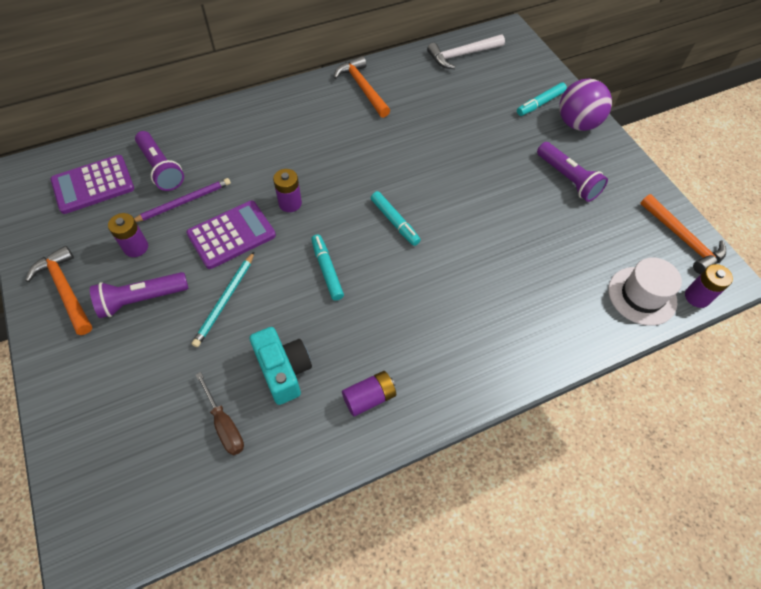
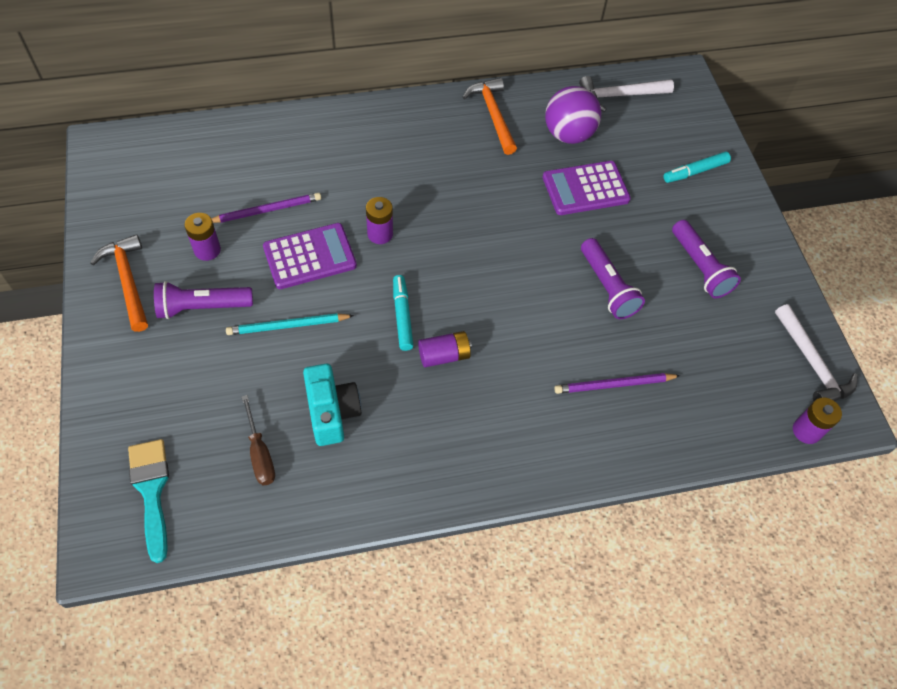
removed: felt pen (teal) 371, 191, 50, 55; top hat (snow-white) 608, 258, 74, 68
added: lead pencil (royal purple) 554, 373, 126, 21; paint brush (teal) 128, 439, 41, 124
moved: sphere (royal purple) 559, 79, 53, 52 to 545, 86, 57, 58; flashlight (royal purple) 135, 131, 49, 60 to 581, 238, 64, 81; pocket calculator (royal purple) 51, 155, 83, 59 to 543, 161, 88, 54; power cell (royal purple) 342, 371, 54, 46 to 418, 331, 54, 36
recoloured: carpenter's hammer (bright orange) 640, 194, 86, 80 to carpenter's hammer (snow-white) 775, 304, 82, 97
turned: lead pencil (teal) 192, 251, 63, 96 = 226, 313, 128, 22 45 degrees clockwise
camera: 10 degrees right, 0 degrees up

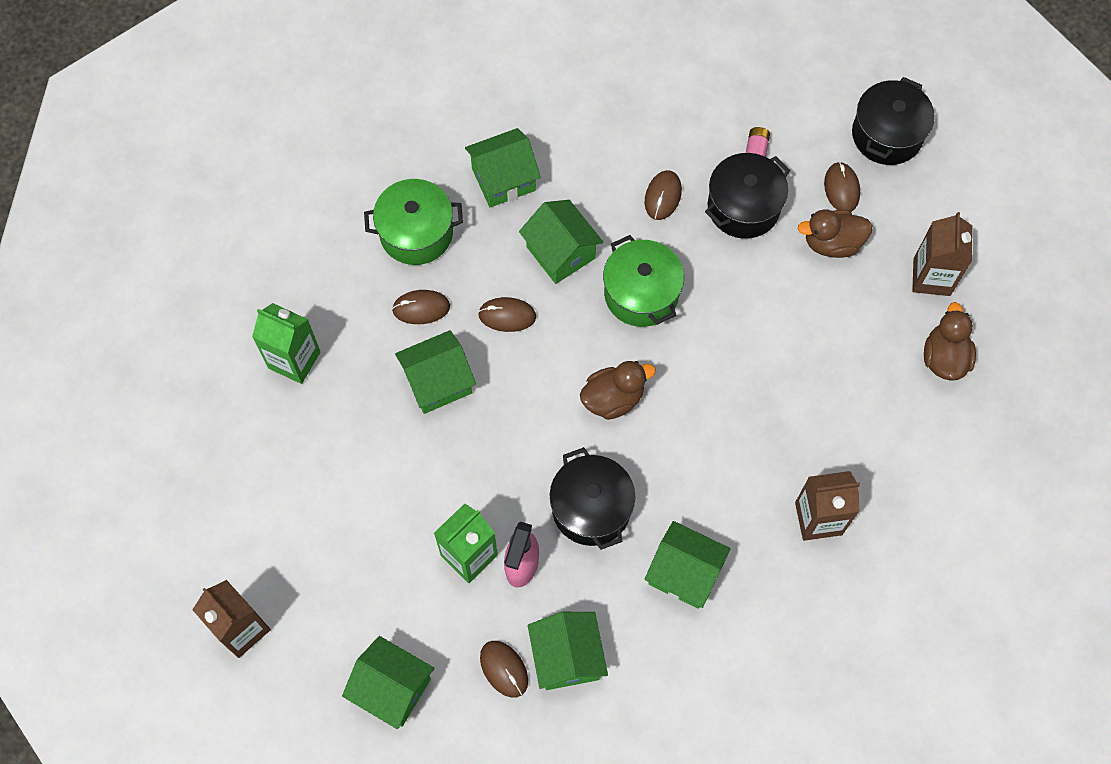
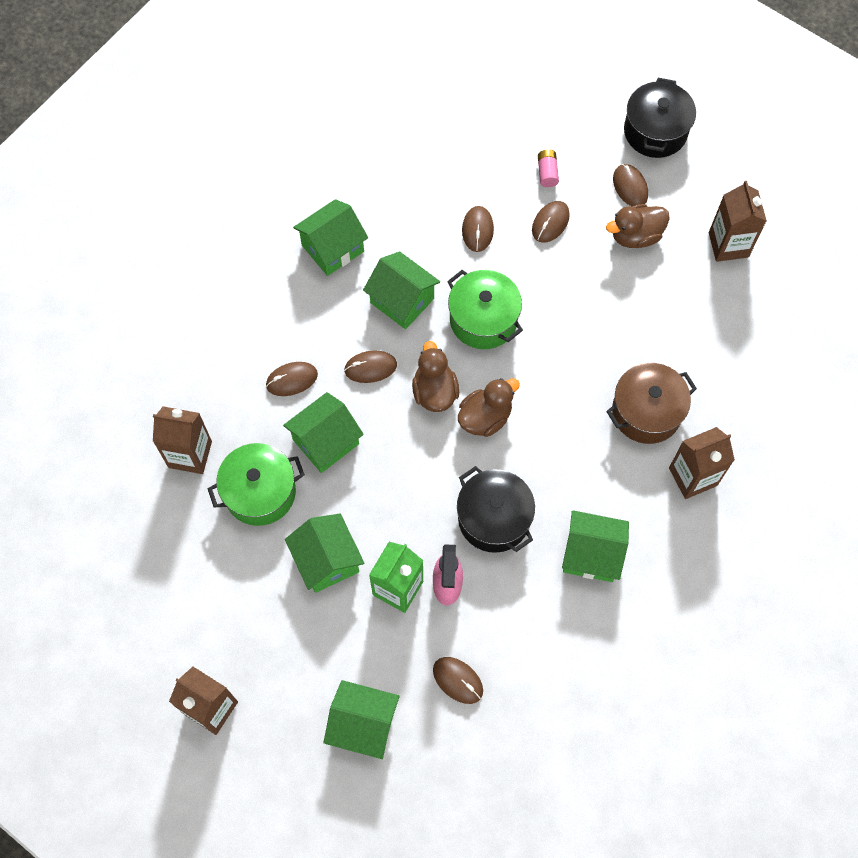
added: stockpot (russet) 606, 363, 91, 81
moved: stockpot (green) 364, 179, 99, 86 to 208, 443, 97, 83; rubber duck (russet) 924, 302, 52, 79 to 412, 341, 47, 71; cottage (green) 528, 612, 80, 78 to 285, 514, 79, 79
replaced: stockpot (ebony) 705, 153, 85, 86 to PC mouse (russet) 532, 201, 38, 42
recoloured: milk carton (green) 252, 303, 69, 81 to milk carton (russet) 153, 406, 59, 68
camera: 15 degrees left, 0 degrees up

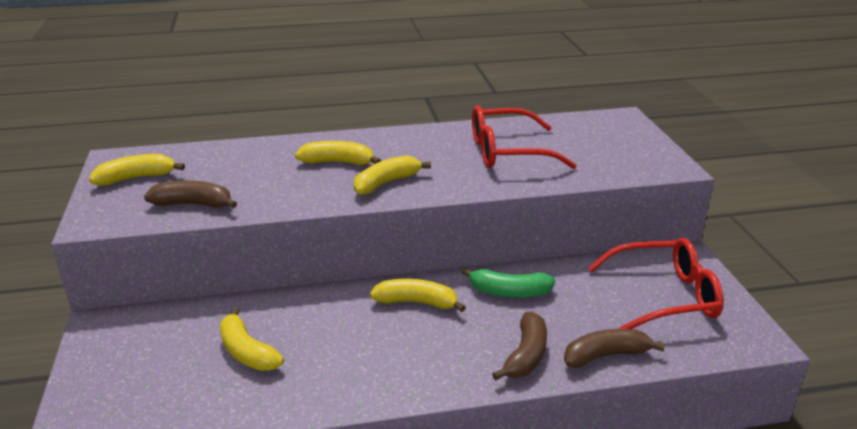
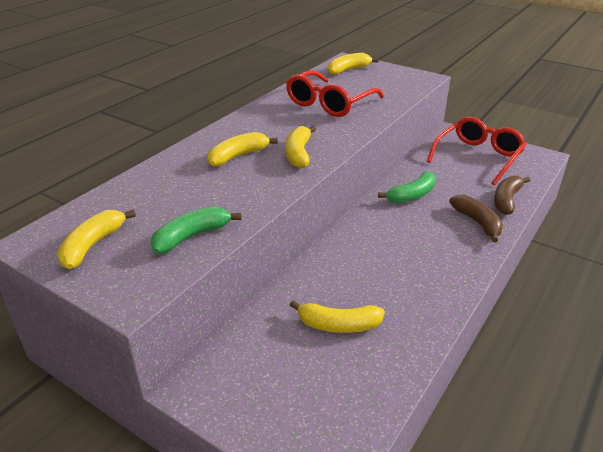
moved: toy banana (golden) 370, 279, 96, 33 to 328, 53, 50, 22
recoloured: toy banana (russet) 144, 180, 93, 28 to toy banana (green) 151, 206, 90, 47
camera: 45 degrees left, 5 degrees up

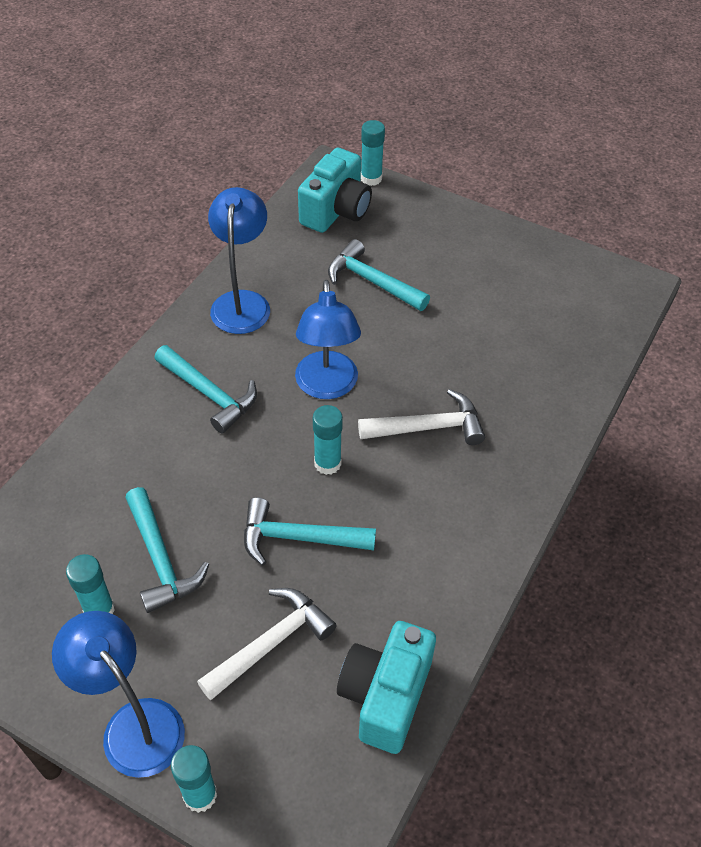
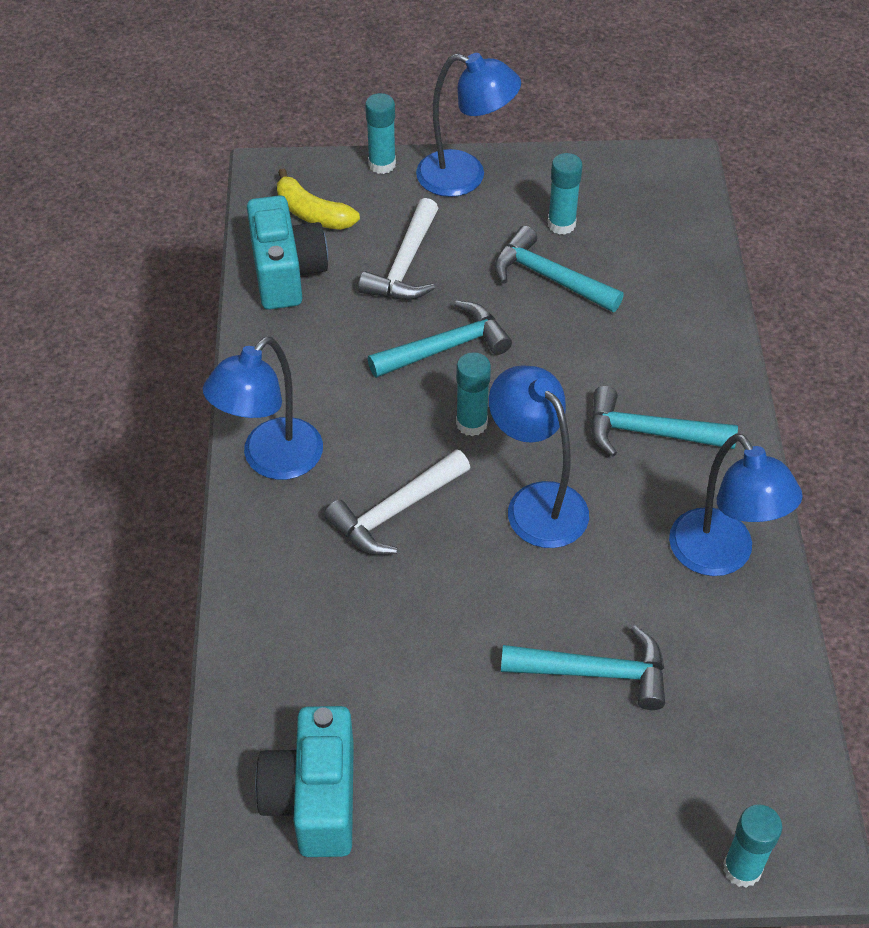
added: toy banana (golden) 277, 168, 83, 62; reading lamp (cobalt) 203, 337, 120, 143
moved: photo camera (teal) 298, 148, 74, 85 to 255, 706, 99, 151
camera: 150 degrees right, 0 degrees up

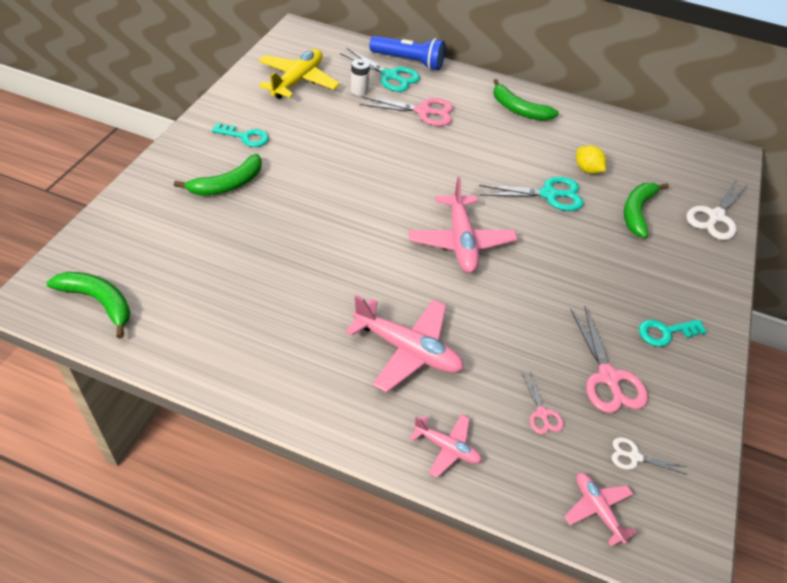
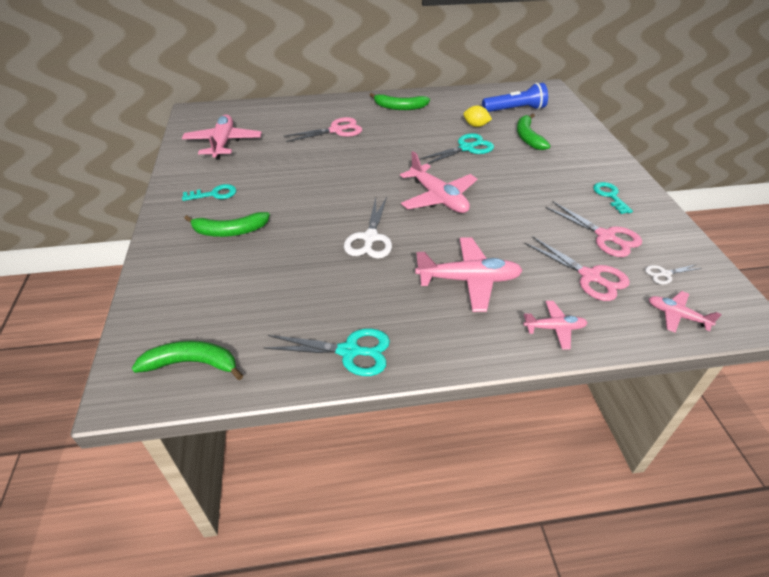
removed: power cell (snow-white) 351, 59, 19, 37
moved: flashlight (cobalt) 369, 36, 76, 34 to 482, 83, 66, 29; pair of scissors (teal) 340, 48, 80, 44 to 264, 328, 126, 48; pair of scissors (snow-white) 687, 180, 61, 60 to 344, 197, 48, 62
recoloured: toy plane (golden) 258, 49, 82, 50 to toy plane (rosy) 182, 115, 80, 45
turned: toy banana (green) 174, 154, 88, 42 = 184, 212, 86, 25 60 degrees clockwise; key (teal) 639, 320, 68, 27 = 593, 182, 40, 32 120 degrees clockwise
resized: pair of scissors (rosy) 522, 372, 42, 62 = 525, 236, 105, 65 x1.88
camera: 25 degrees left, 5 degrees down

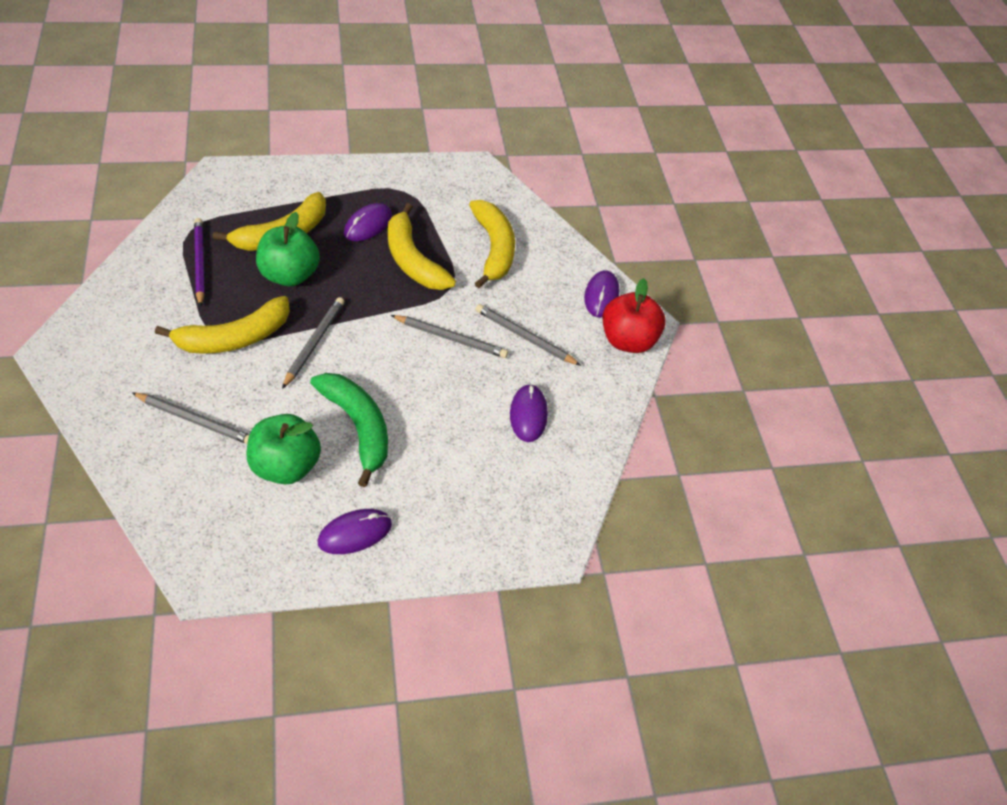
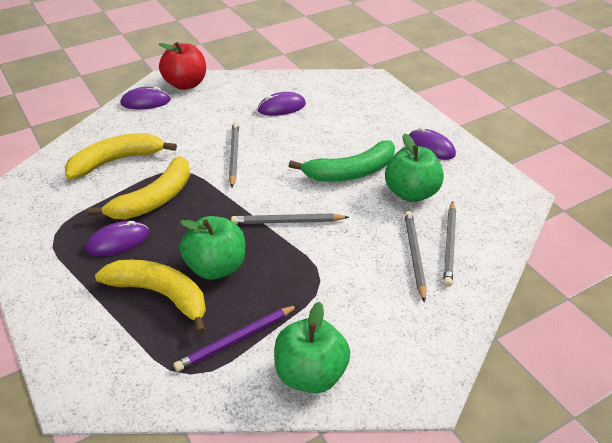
removed: toy banana (golden) 155, 296, 135, 58
added: toy apple (green) 274, 302, 76, 91
moved: lead pencil (ash-grey) 476, 304, 105, 62 to 443, 201, 13, 86
turned: PC mouse (royal purple) 344, 203, 48, 38 = 86, 221, 63, 35 45 degrees counterclockwise; toy banana (green) 310, 373, 78, 114 = 289, 140, 106, 42 150 degrees counterclockwise
camera: 105 degrees left, 10 degrees down

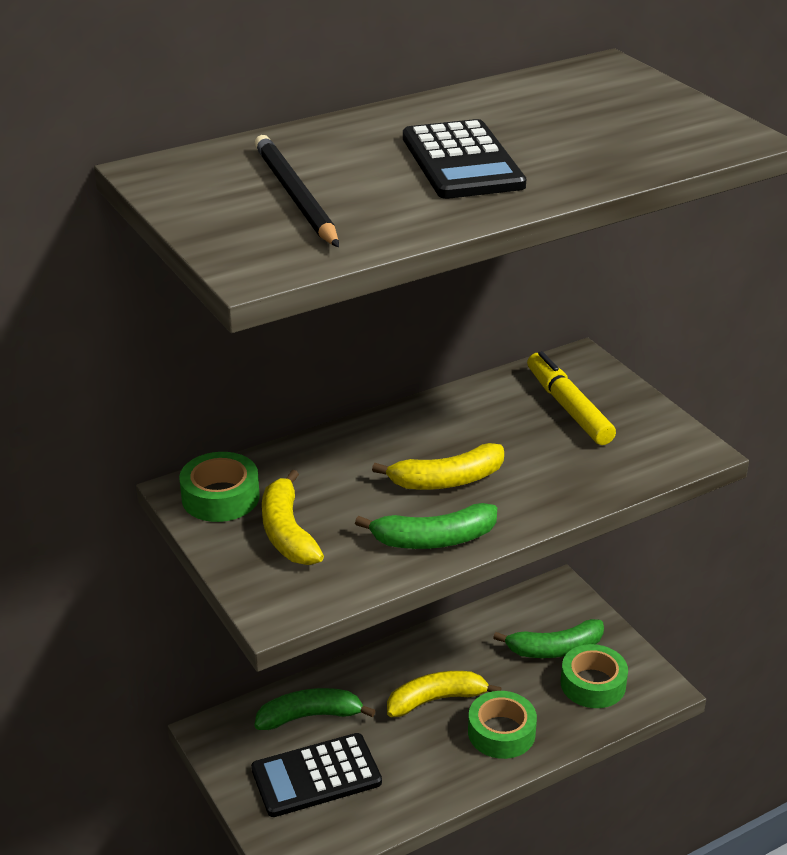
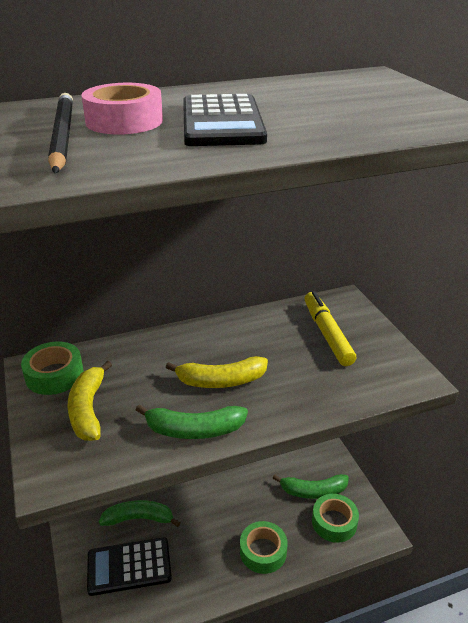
removed: toy banana (golden) 387, 671, 115, 46
added: tape (rosy) 82, 83, 81, 51
camera: 10 degrees right, 0 degrees up

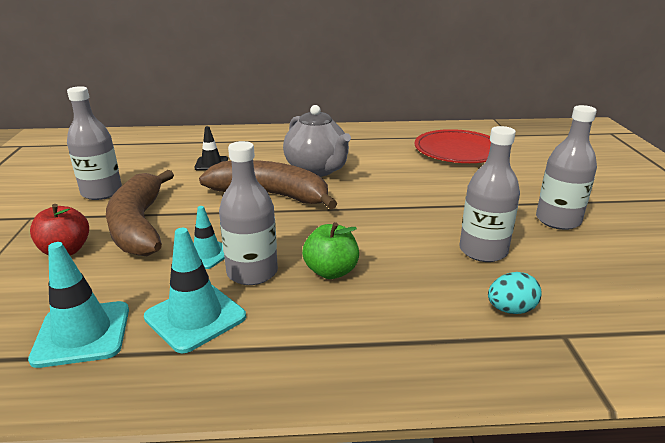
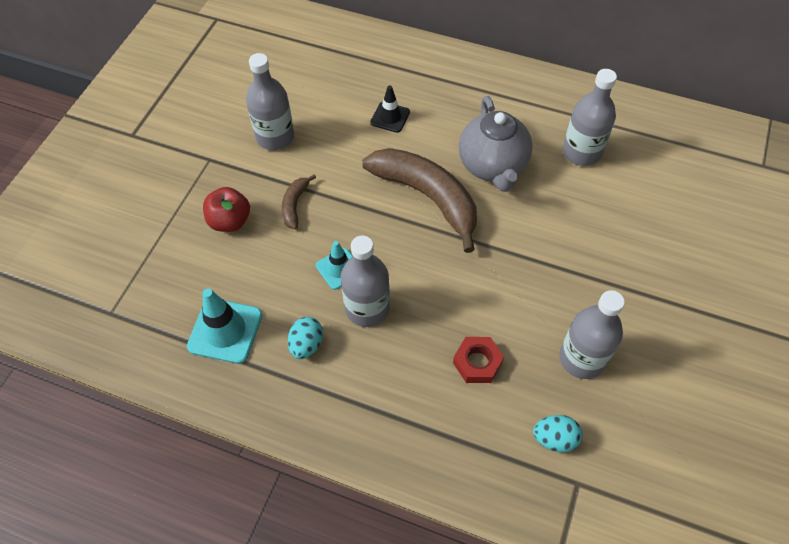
removed: flat dish (crimson) 414, 129, 77, 34; toy apple (green) 302, 222, 57, 57
added: hexagon nut (crimson) 453, 337, 51, 46
moved: drink bottle (ash-grey) 536, 105, 61, 125 to 563, 69, 54, 97
replaced: safety cone (teal) 144, 228, 102, 125 to toy egg (teal) 288, 317, 35, 42
resized: toy banana (russet) 106, 170, 68, 86 = 282, 174, 34, 55 x0.45
camera: 25 degrees right, 30 degrees up

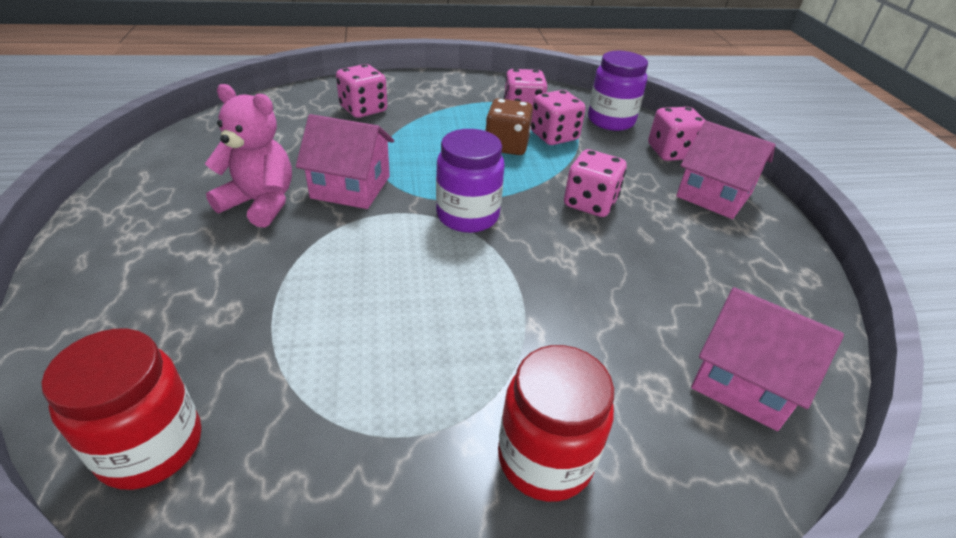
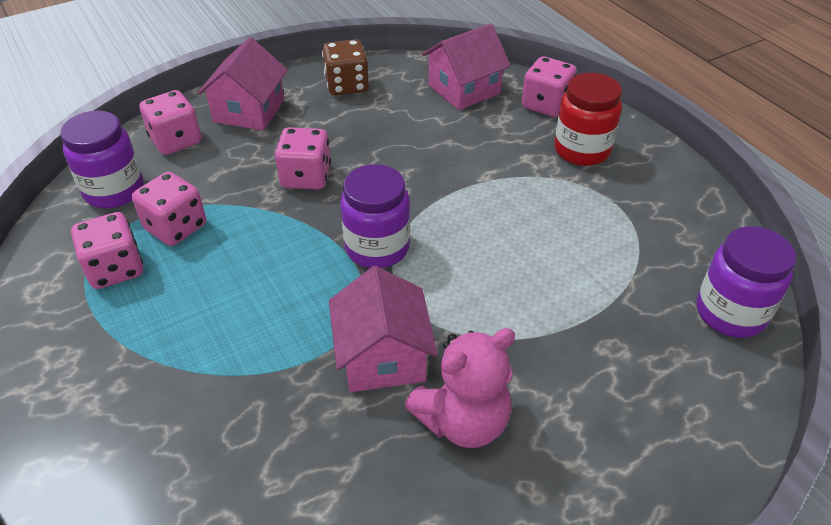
moved: die (rosy) 336, 64, 51, 54 to 522, 56, 55, 61; die (russet) 485, 98, 48, 57 to 322, 39, 47, 57
recoloured: jam jar (crimson) 41, 329, 160, 161 to jam jar (royal purple) 697, 226, 99, 112
turned: teddy (rosy) 205, 84, 87, 144 = 405, 328, 110, 120 120 degrees counterclockwise; cottage (rosy) 691, 287, 153, 144 = 422, 24, 89, 86 45 degrees clockwise
camera: 110 degrees left, 5 degrees up

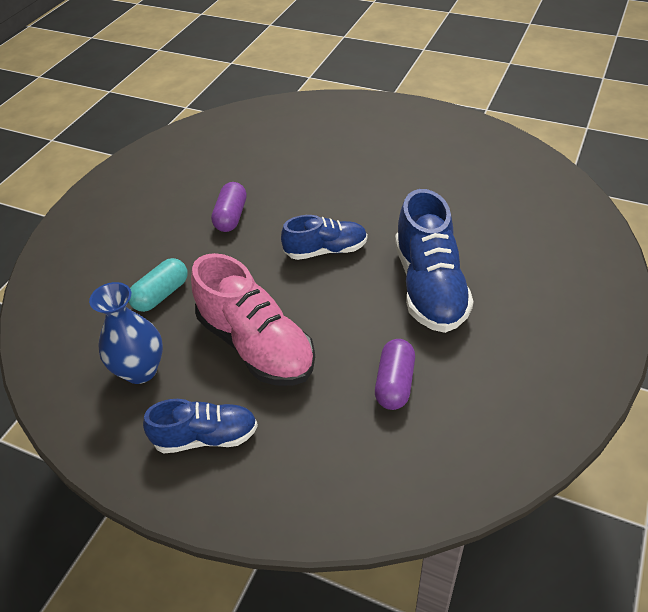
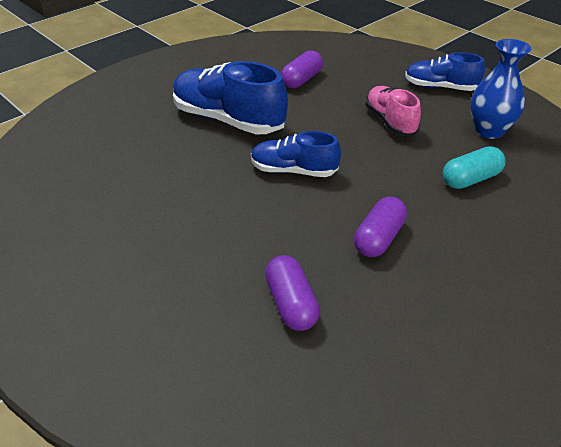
added: pill shape (royal purple) 265, 255, 55, 76
turned: sneaker (cobalt) 395, 189, 79, 144 = 173, 61, 115, 74 75 degrees counterclockwise
resized: sneaker (rosy) 191, 253, 124, 133 = 365, 86, 56, 50 x0.61
camera: 160 degrees left, 5 degrees down

